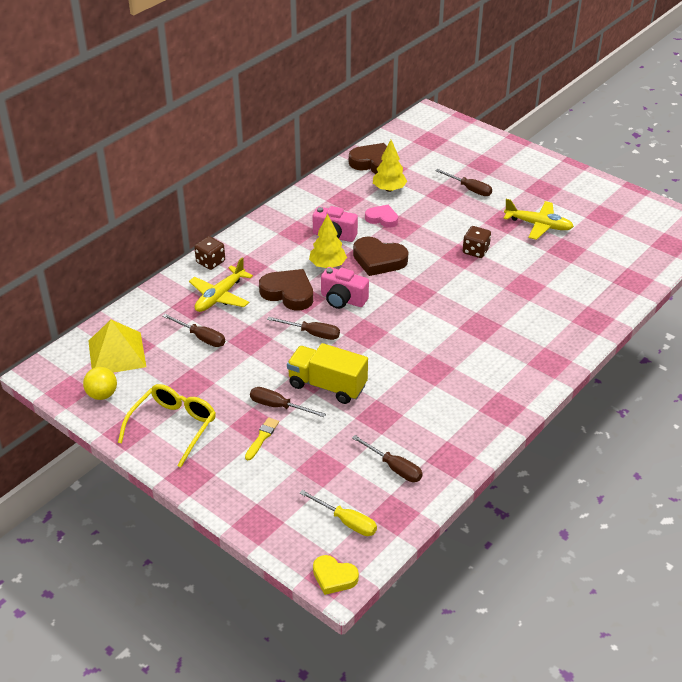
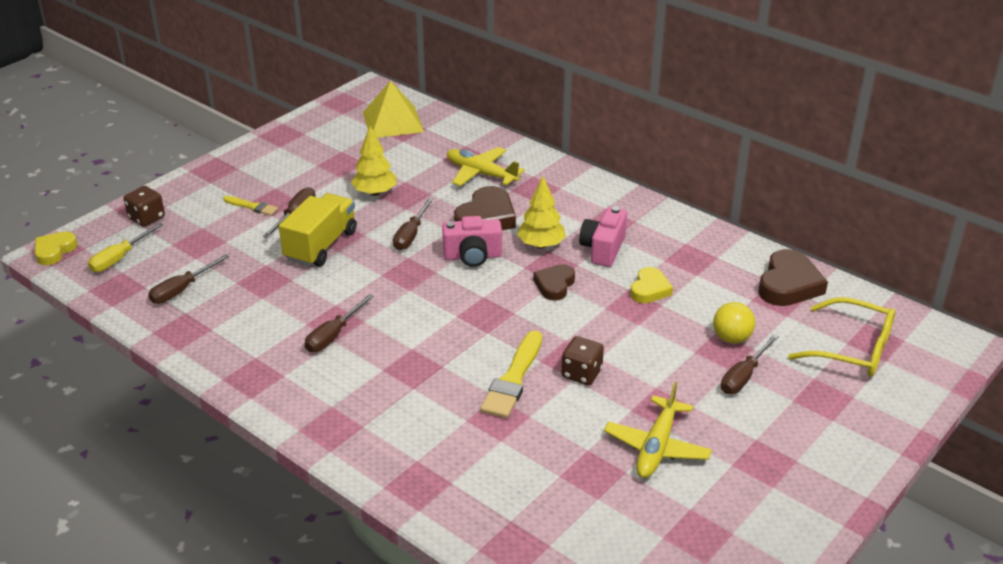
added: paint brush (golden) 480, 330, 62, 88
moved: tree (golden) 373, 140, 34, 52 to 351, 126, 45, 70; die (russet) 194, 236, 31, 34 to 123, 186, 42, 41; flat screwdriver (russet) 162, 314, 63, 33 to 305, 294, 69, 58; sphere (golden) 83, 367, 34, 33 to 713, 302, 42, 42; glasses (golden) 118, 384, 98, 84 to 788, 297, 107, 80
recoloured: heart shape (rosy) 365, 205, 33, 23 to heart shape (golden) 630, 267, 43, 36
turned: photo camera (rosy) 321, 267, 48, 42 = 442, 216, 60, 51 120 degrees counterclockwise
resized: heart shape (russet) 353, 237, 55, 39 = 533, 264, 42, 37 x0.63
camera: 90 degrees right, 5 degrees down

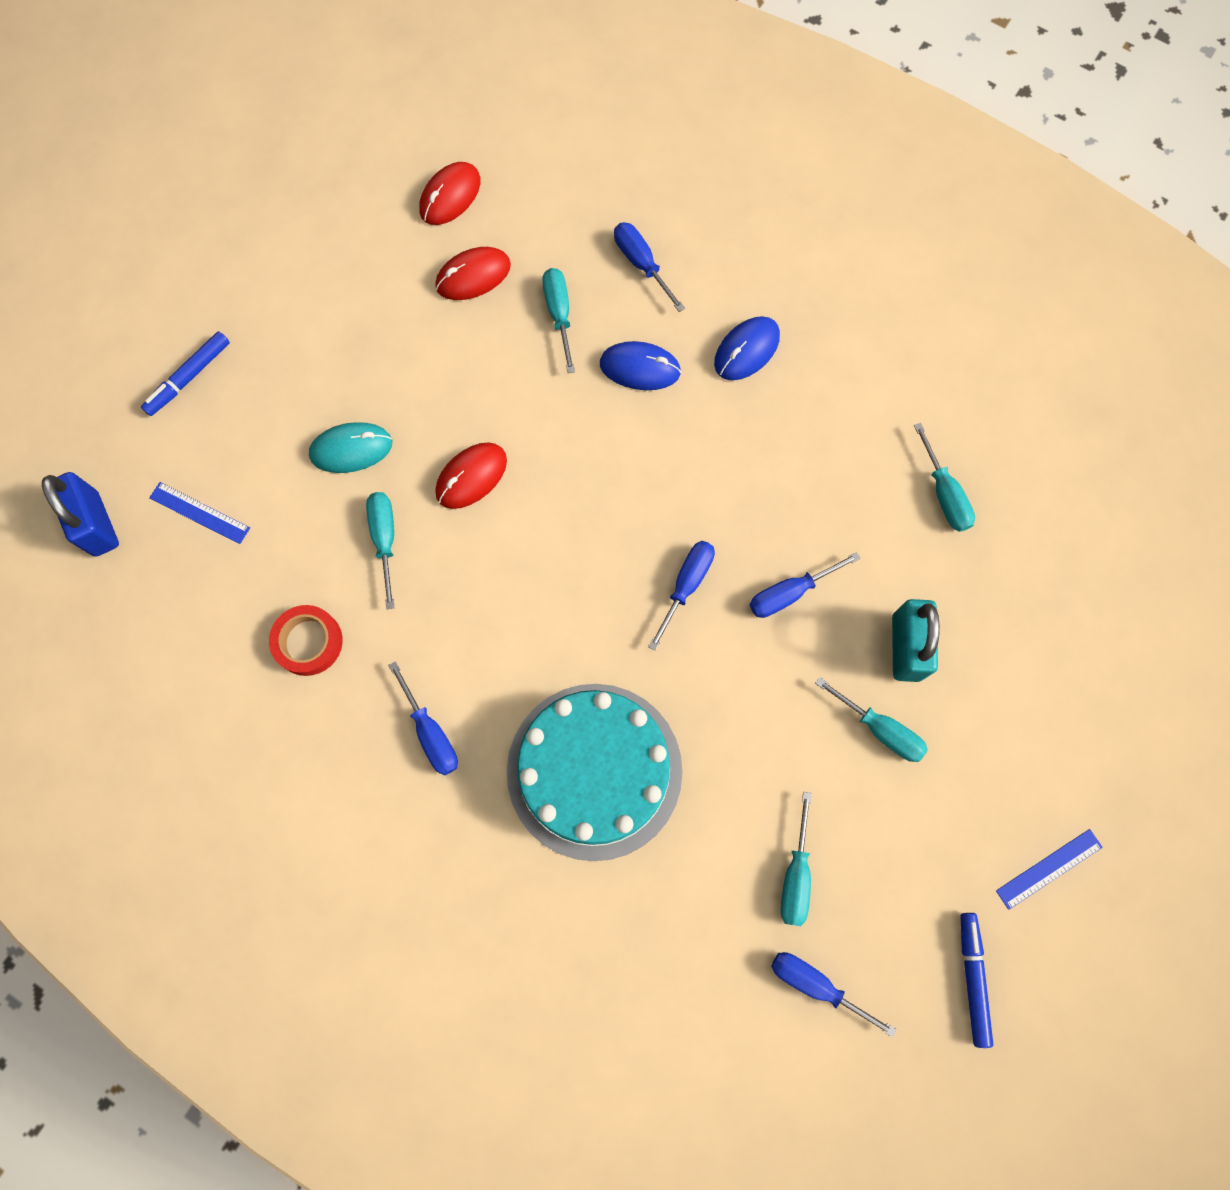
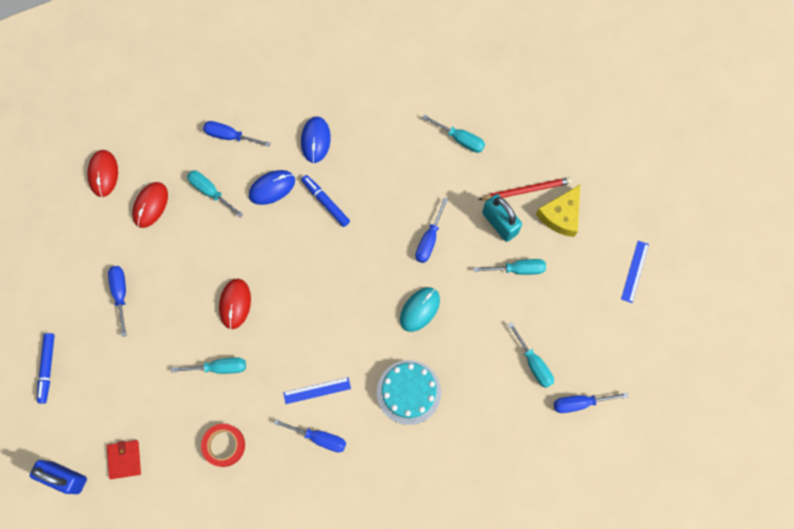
added: lead pencil (crimson) 478, 177, 94, 23; cheese (golden) 536, 185, 44, 52; billfold (crimson) 107, 440, 34, 39
moved: PC mouse (teal) 309, 422, 83, 51 to 400, 287, 40, 45; measuring stick (cobalt) 149, 482, 101, 62 to 283, 377, 68, 27; flat screwdriver (cobalt) 648, 541, 67, 110 to 108, 266, 19, 71; felt pen (cobalt) 961, 913, 32, 135 to 301, 175, 49, 52
turned: flat screwdriver (teal) 366, 492, 28, 117 = 171, 358, 75, 16 135 degrees clockwise
resized: gateau (teal) 507, 684, 176, 177 = 377, 360, 64, 65 x0.63
camera: 40 degrees left, 0 degrees up

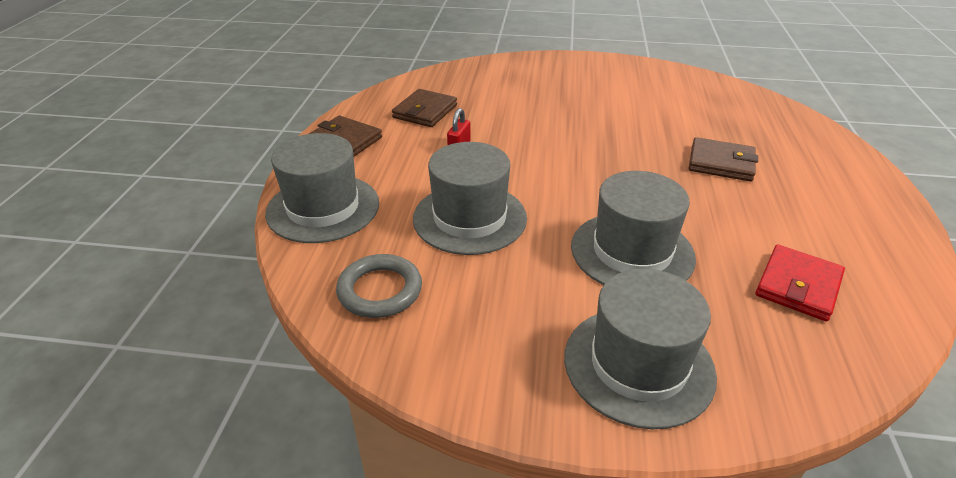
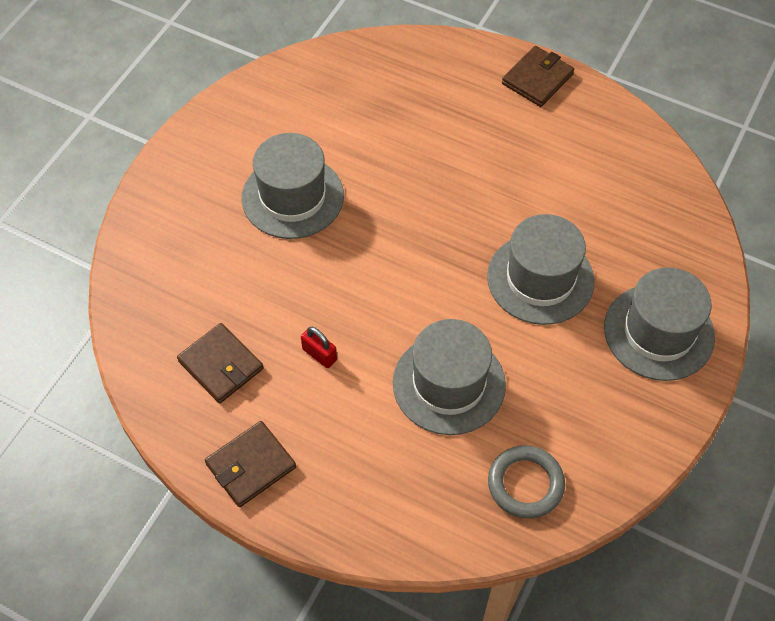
removed: billfold (crimson) 755, 244, 90, 77
moved: top hat (ash-grey) 265, 133, 114, 110 to 242, 133, 102, 106; billfold (russet) 689, 137, 69, 45 to 502, 46, 73, 61
camera: 70 degrees left, 20 degrees up

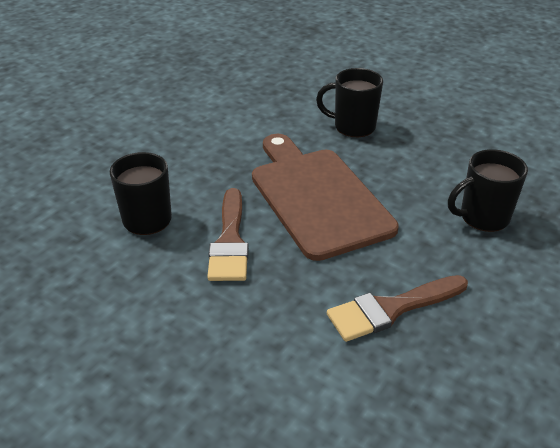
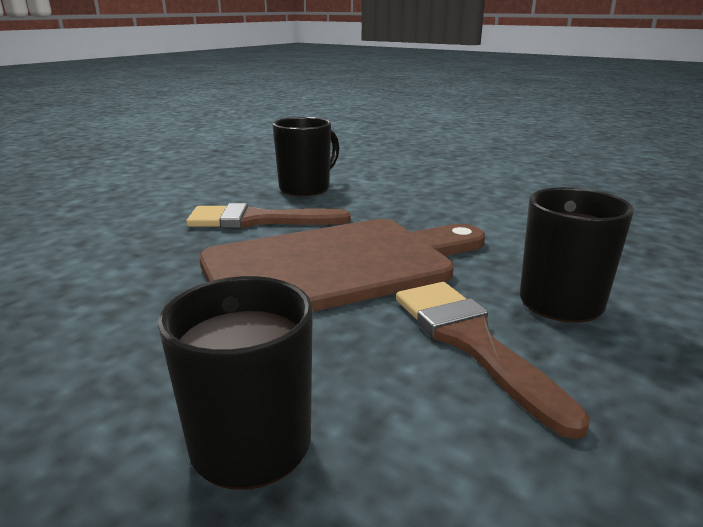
moved: paint brush (russet) 327, 275, 141, 67 to 396, 282, 194, 157
camera: 90 degrees right, 15 degrees down

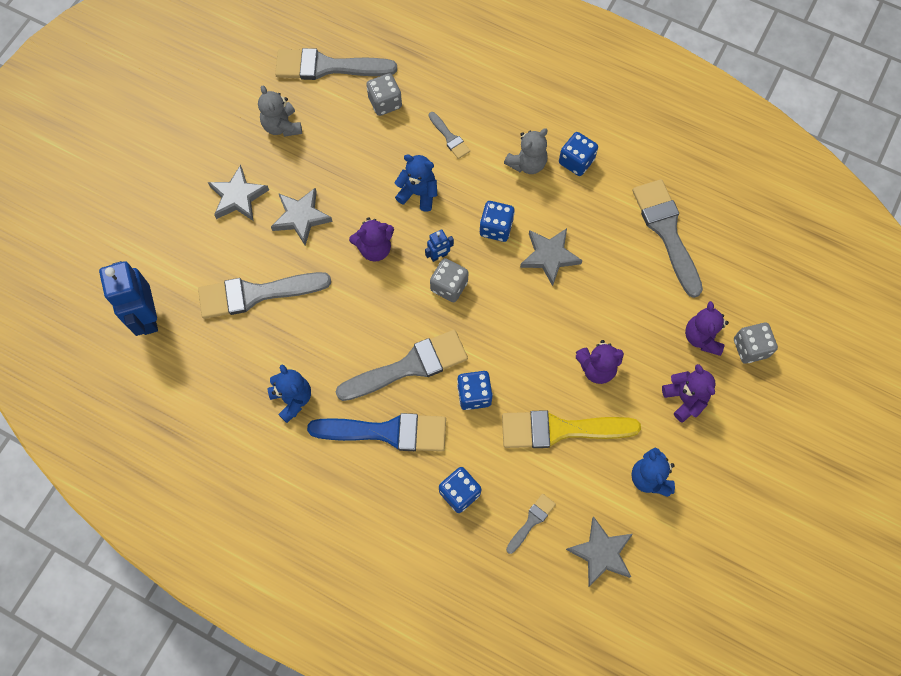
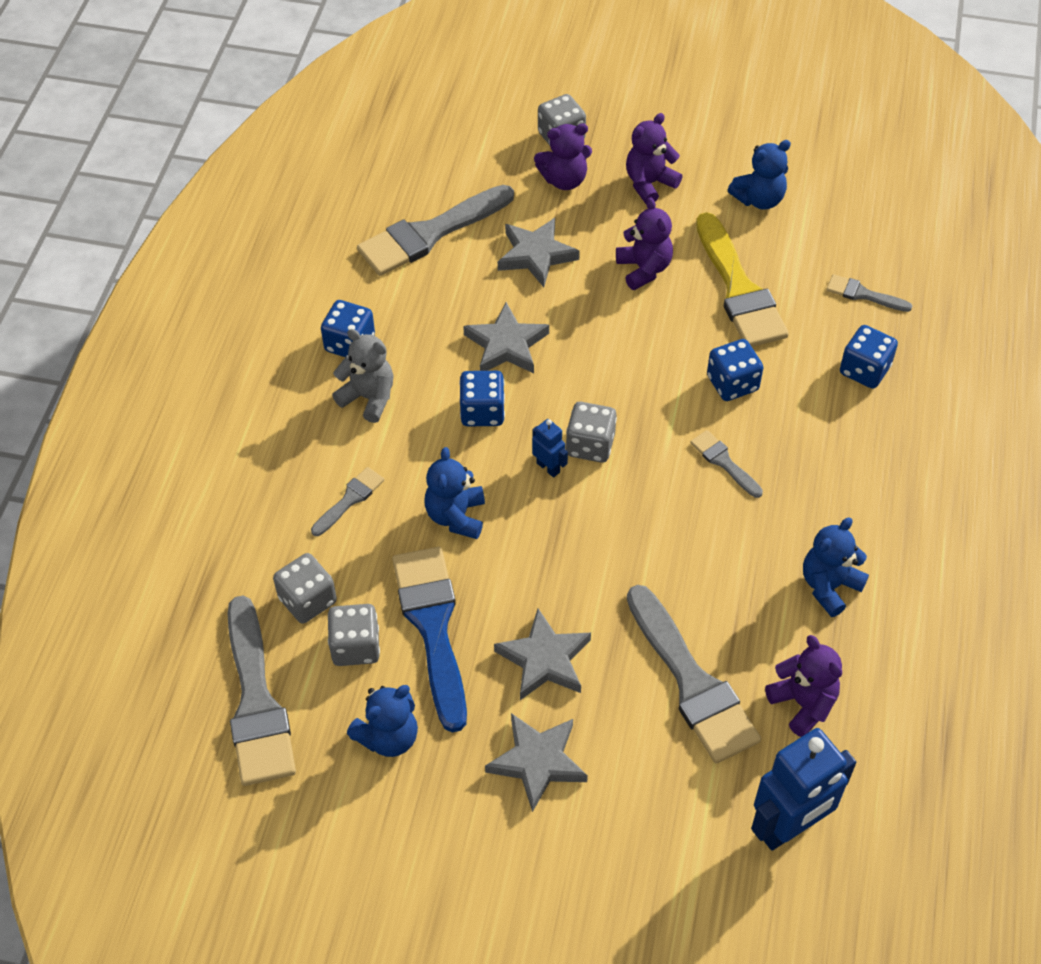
added: die (ash-grey) 328, 604, 52, 62
moved: teddy (royal purple) 349, 217, 45, 45 to 765, 635, 77, 102; paint brush (cobalt) 307, 413, 139, 39 to 392, 547, 75, 186; five-pointed star (ash-grey) 566, 517, 67, 69 to 498, 218, 82, 69
recoloured: teddy (ash-grey) 258, 85, 44, 52 to teddy (cobalt) 347, 685, 71, 72
resized: paint brush (ash-grey) 335, 330, 133, 71 = 690, 430, 73, 68 x0.48
camera: 105 degrees left, 15 degrees down

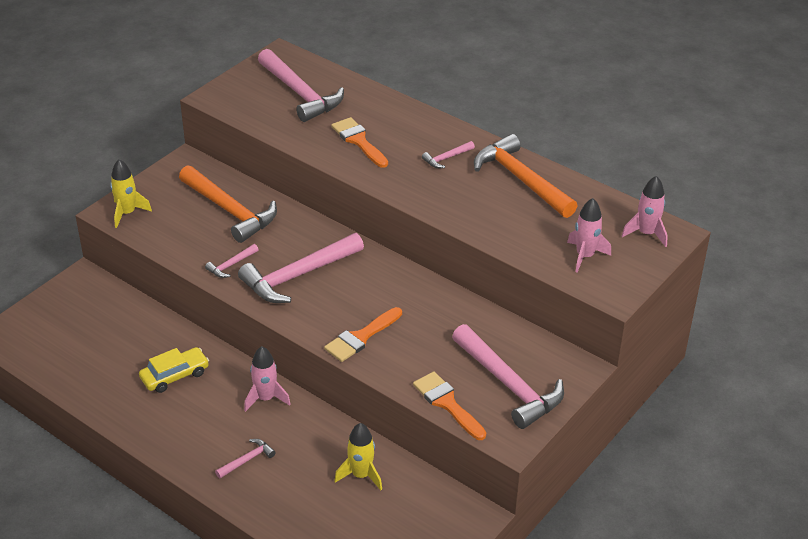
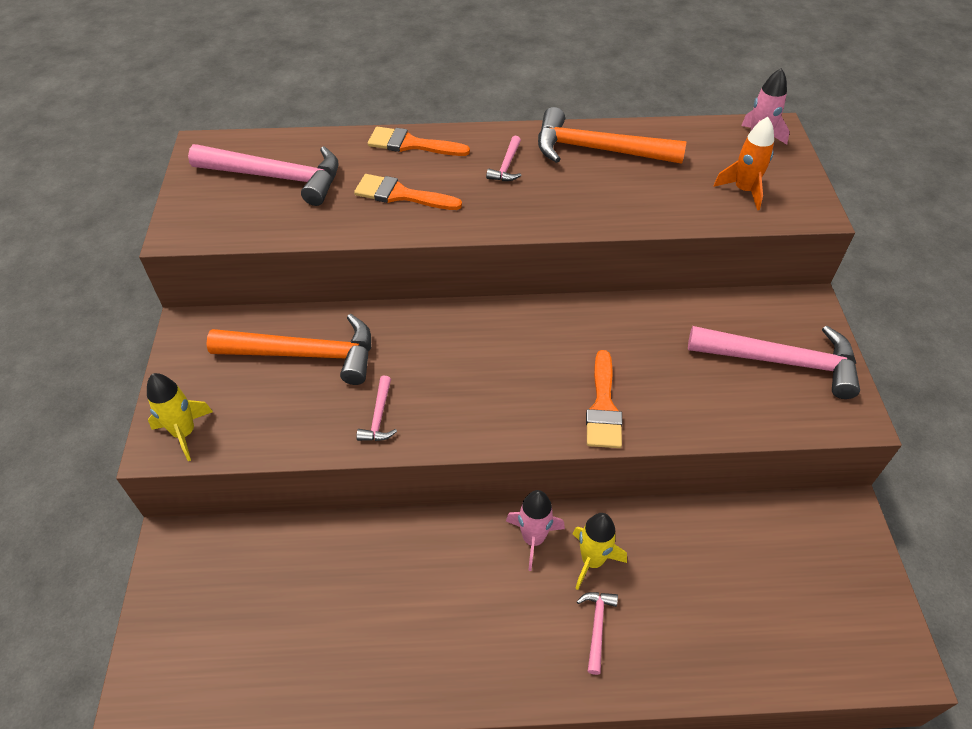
removed: carpenter's hammer (rosy) 238, 233, 126, 70; toy car (golden) 139, 347, 70, 46
moved: paint brush (bright orange) 413, 371, 73, 69 to 368, 127, 102, 29; spaceship (golden) 334, 423, 48, 67 to 573, 513, 54, 77
recoloured: spaceship (rosy) 567, 198, 44, 75 to spaceship (bright orange) 713, 117, 61, 93
camera: 40 degrees left, 10 degrees up

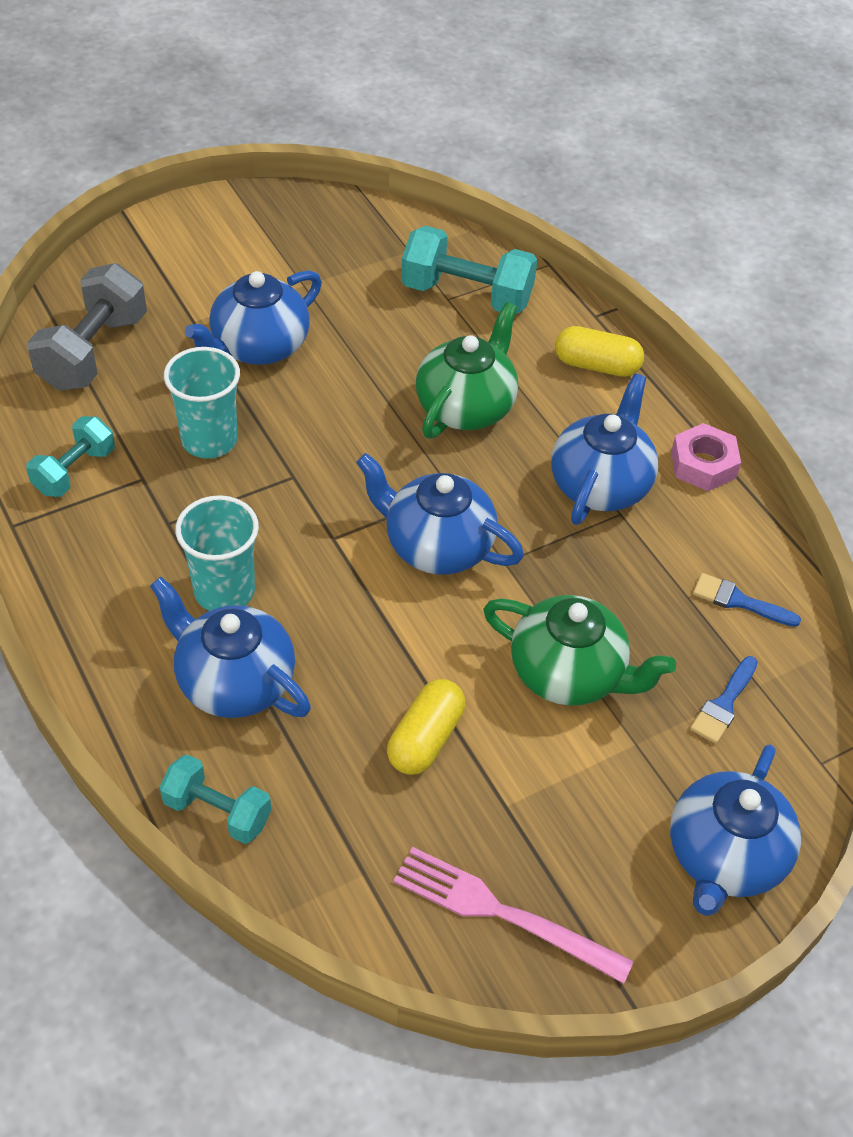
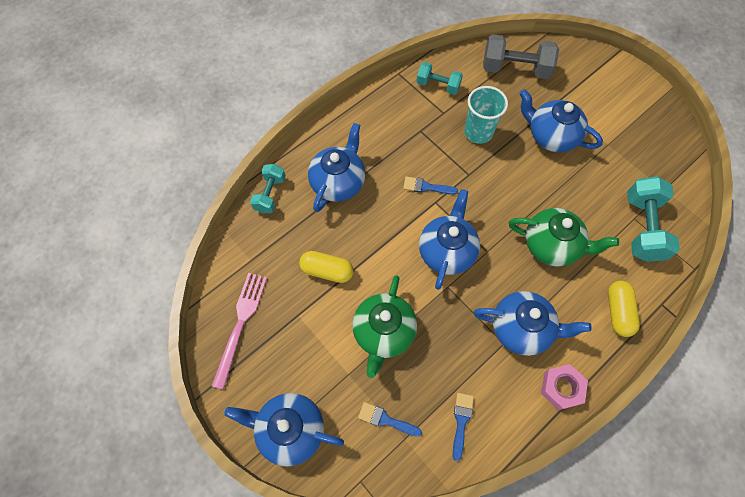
removed: tumbler (teal) 175, 495, 84, 116
added: paint brush (cobalt) 403, 177, 55, 18
camera: 80 degrees right, 15 degrees up

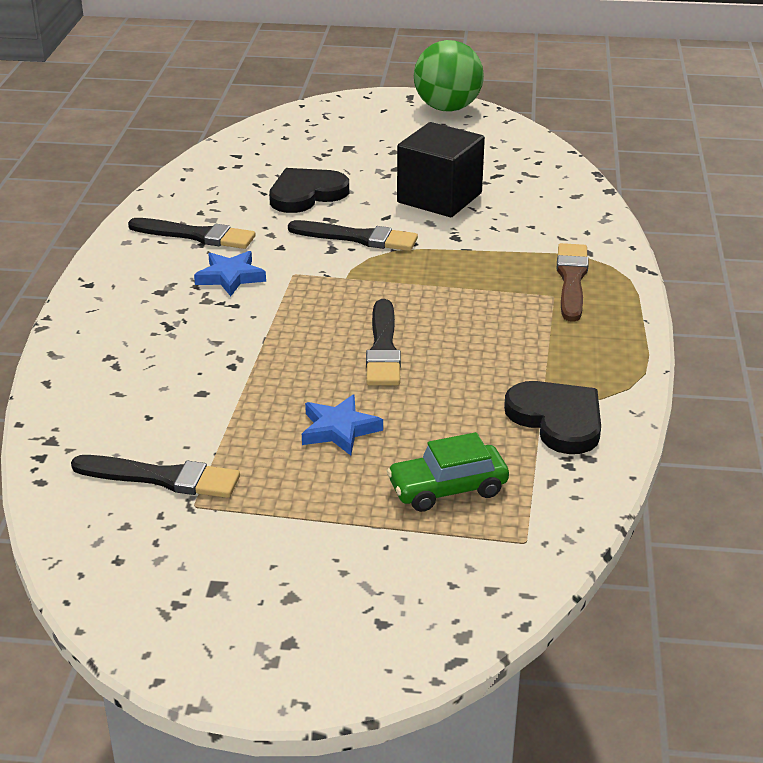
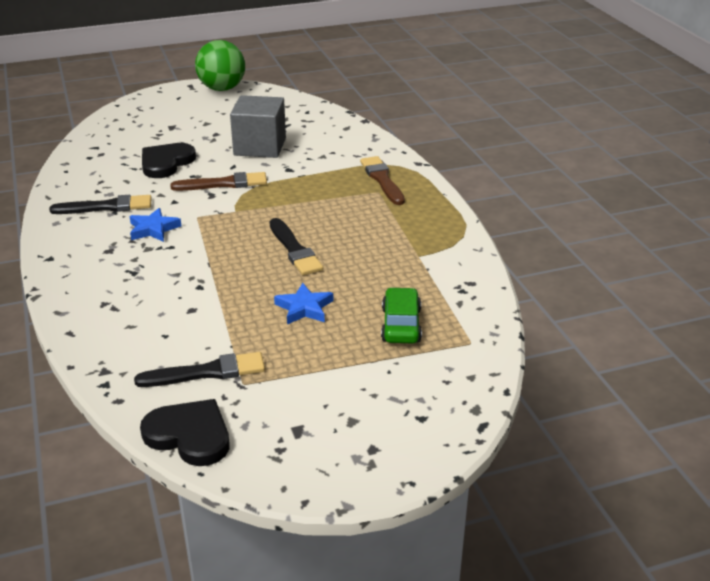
moved: heart shape (ebony) 504, 381, 97, 73 to 140, 399, 89, 67
recoloured: cube (ebony) 397, 122, 88, 95 to cube (ash-grey) 230, 95, 56, 63; paint brush (ebony) 288, 220, 130, 31 to paint brush (russet) 170, 172, 97, 19
turned: toy car (green) 387, 432, 122, 80 = 381, 287, 41, 56 135 degrees clockwise
camera: 25 degrees left, 0 degrees up

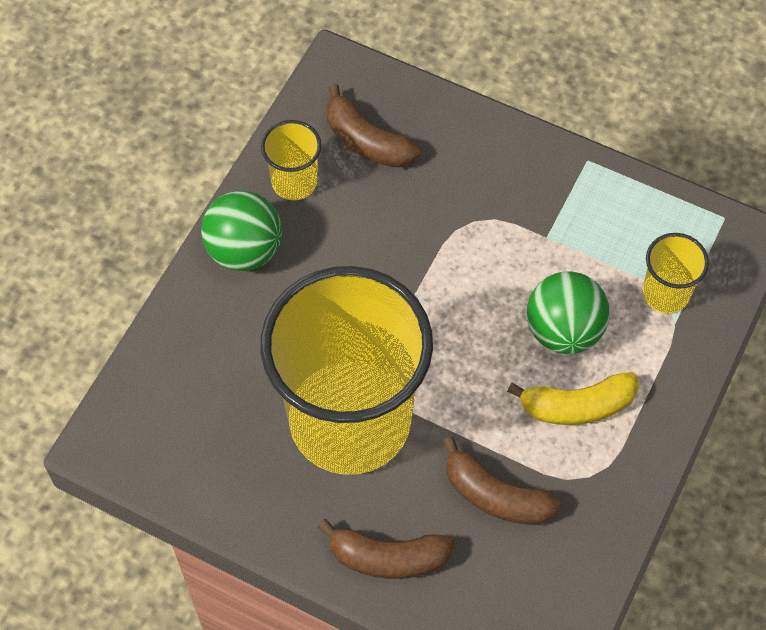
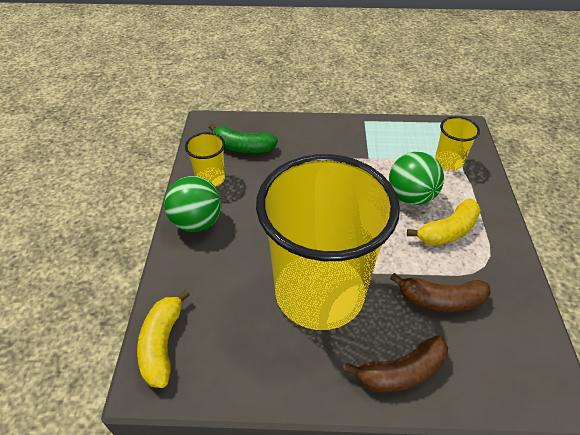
added: toy banana (golden) 137, 290, 53, 98
recoloured: toy banana (russet) 327, 84, 93, 84 to toy banana (green) 209, 124, 69, 29
camera: 25 degrees left, 15 degrees down

